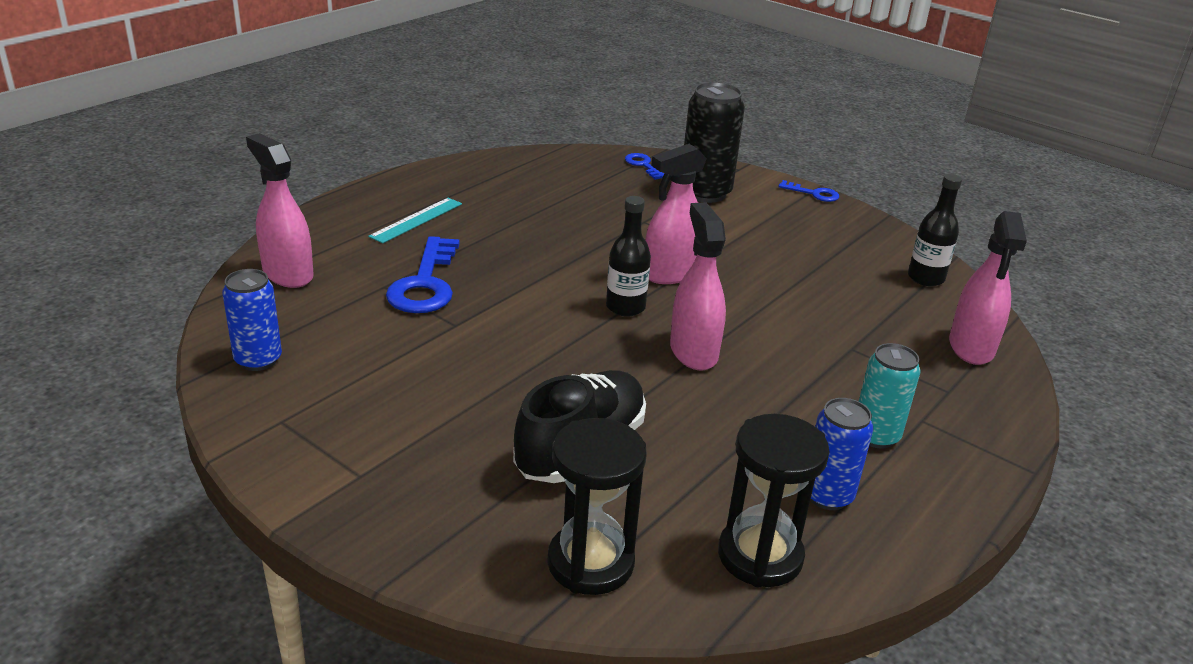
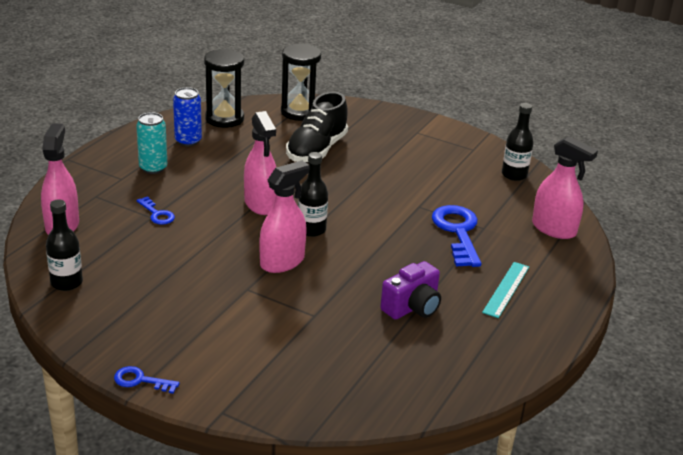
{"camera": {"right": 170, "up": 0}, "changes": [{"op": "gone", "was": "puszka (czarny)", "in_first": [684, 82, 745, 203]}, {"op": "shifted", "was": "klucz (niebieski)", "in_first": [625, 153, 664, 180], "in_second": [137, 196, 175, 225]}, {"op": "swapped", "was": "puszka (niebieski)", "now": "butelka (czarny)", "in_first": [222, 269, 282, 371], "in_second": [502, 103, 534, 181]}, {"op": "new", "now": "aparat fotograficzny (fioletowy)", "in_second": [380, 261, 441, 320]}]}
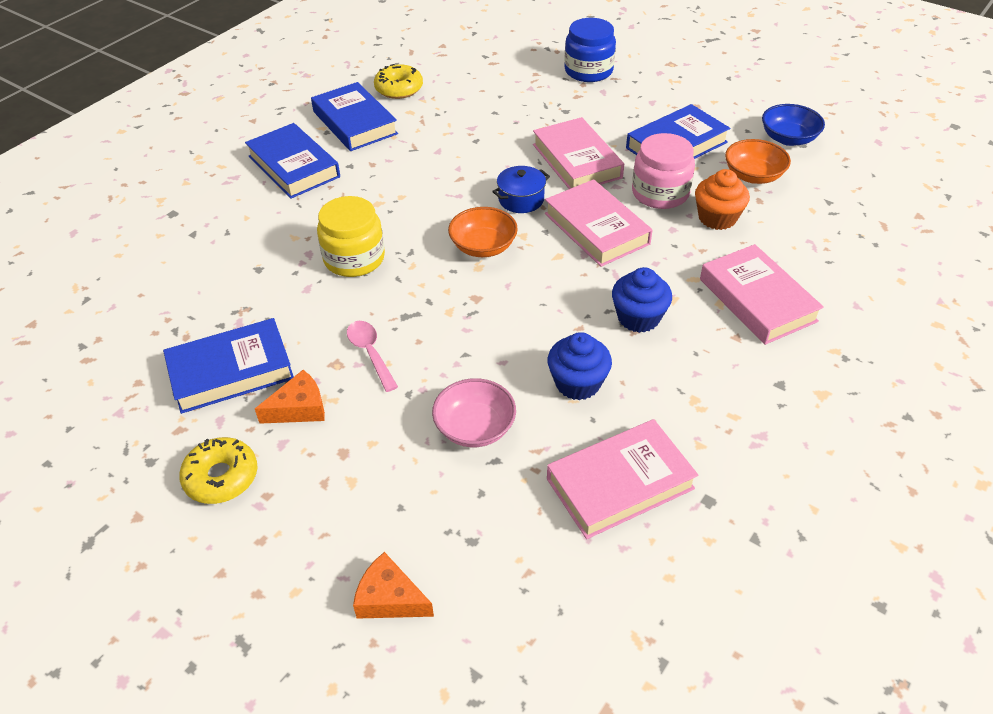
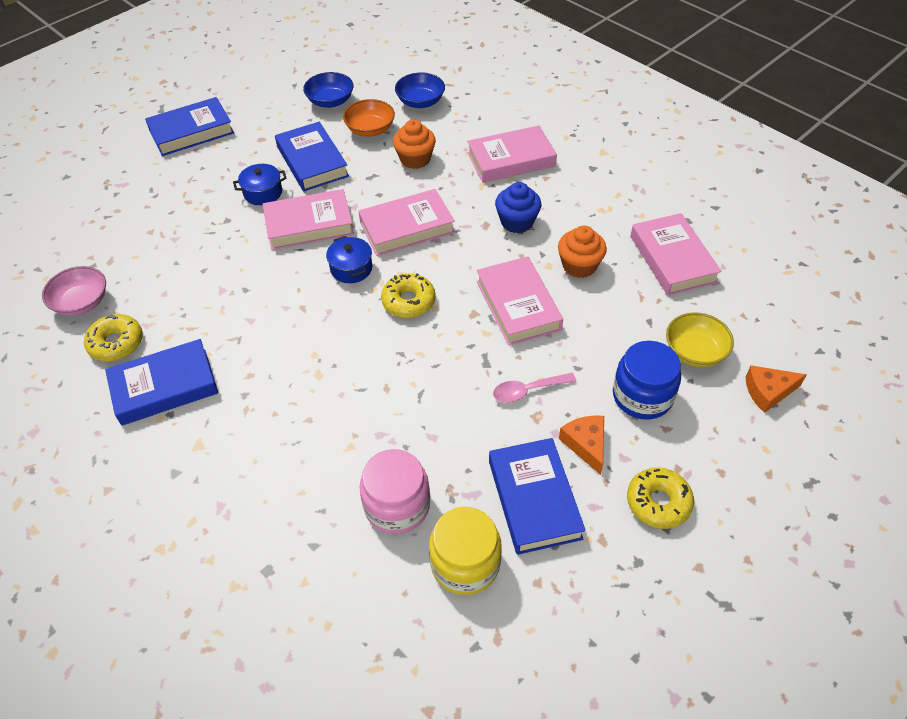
{"camera": {"right": -80, "up": 5}, "changes": [{"op": "shifted", "was": "słoik (niebieski)", "in_first": [564, 18, 616, 82], "in_second": [613, 341, 681, 420]}, {"op": "shifted", "was": "książka (niebieski)", "in_first": [245, 123, 340, 199], "in_second": [145, 97, 234, 156]}, {"op": "shifted", "was": "słoik (różowy)", "in_first": [632, 133, 695, 209], "in_second": [359, 449, 430, 534]}, {"op": "shifted", "was": "słoik (żółty)", "in_first": [317, 196, 385, 277], "in_second": [429, 507, 502, 595]}, {"op": "swapped", "was": "miska (pomarańczowy)", "now": "donut (żółty)", "in_first": [448, 207, 518, 257], "in_second": [381, 273, 436, 318]}, {"op": "repainted", "was": "muffinka (niebieski)", "now": "muffinka (pomarańczowy)", "in_first": [548, 332, 612, 400], "in_second": [558, 226, 607, 278]}, {"op": "shifted", "was": "miska (różowy)", "in_first": [432, 378, 516, 447], "in_second": [42, 266, 106, 316]}, {"op": "rotated", "was": "ser (pomarańczowy)", "in_first": [353, 552, 434, 619], "in_second": [746, 365, 807, 413], "clockwise": 45}, {"op": "new", "now": "miska (niebieski)", "in_second": [395, 72, 445, 108]}, {"op": "new", "now": "garnek (niebieski)", "in_second": [233, 164, 287, 205]}, {"op": "new", "now": "książka (różowy)", "in_second": [477, 256, 563, 346]}, {"op": "new", "now": "miska (żółty)", "in_second": [666, 313, 734, 367]}]}
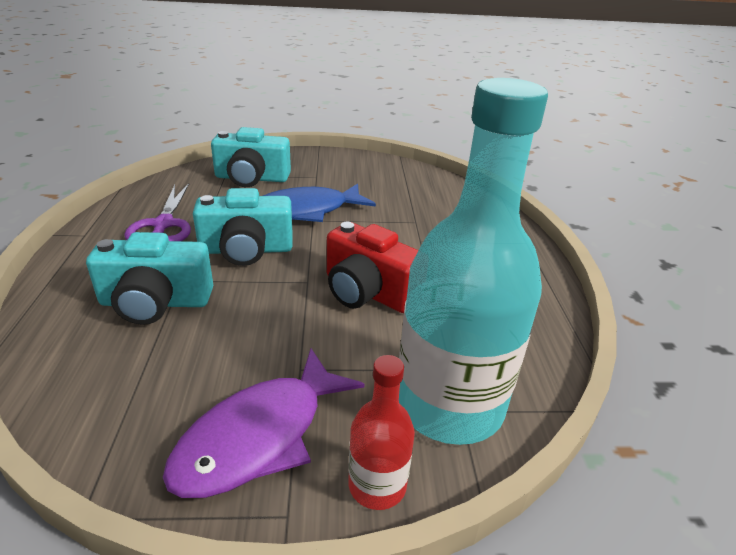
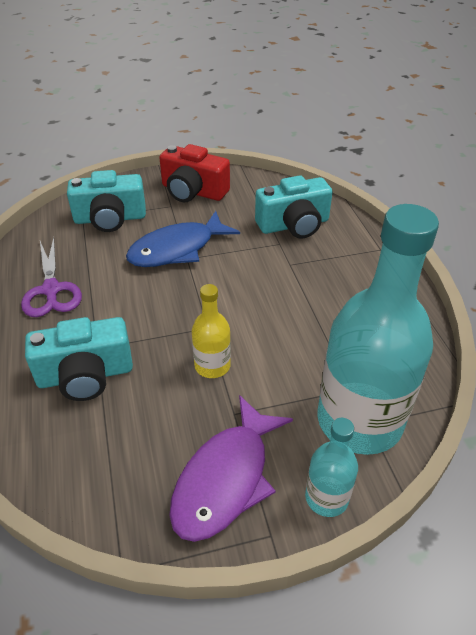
{"camera": {"right": -10, "up": 10}, "changes": [{"op": "shifted", "was": "aparat fotograficzny (turkusowy)", "in_first": [193, 188, 293, 266], "in_second": [255, 176, 333, 239]}, {"op": "shifted", "was": "aparat fotograficzny (czerwony)", "in_first": [327, 222, 418, 313], "in_second": [159, 144, 230, 203]}, {"op": "repainted", "was": "butelka (czerwony)", "now": "butelka (turkusowy)", "in_first": [348, 355, 415, 510], "in_second": [305, 418, 358, 517]}, {"op": "new", "now": "butelka (żółty)", "in_second": [192, 284, 231, 378]}]}
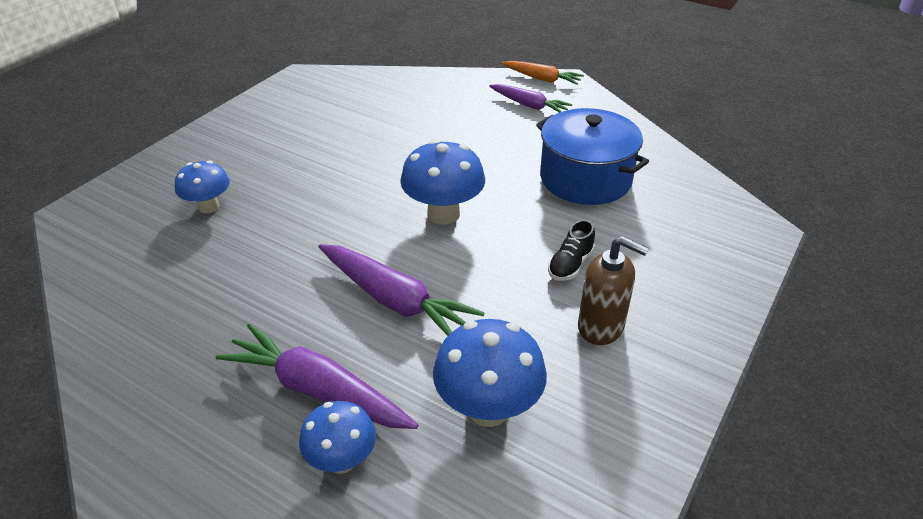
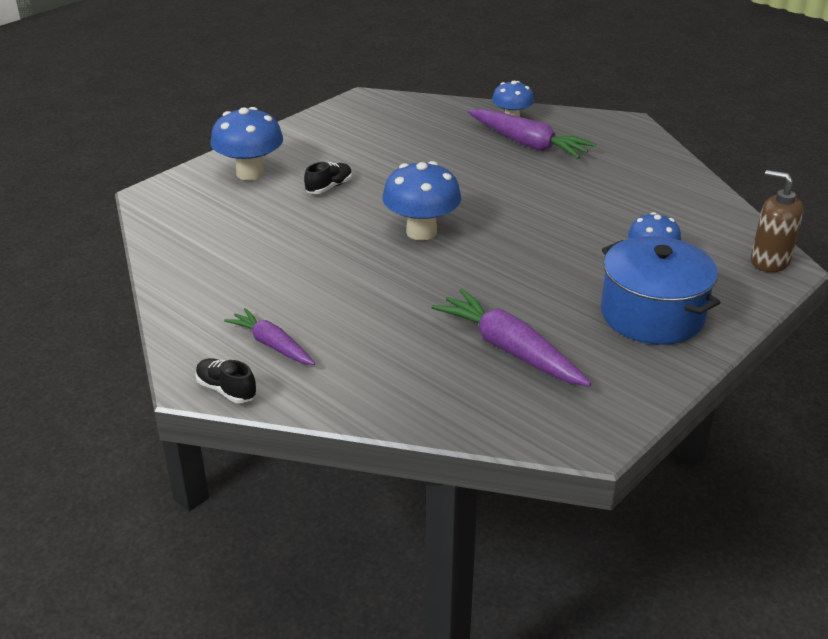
{"camera": {"right": -170, "up": -5}, "changes": [{"op": "swapped", "was": "marchewka (pomarańczowy)", "now": "but (czarny)", "in_first": [502, 61, 584, 85], "in_second": [195, 358, 257, 403]}, {"op": "shifted", "was": "garnek (niebieski)", "in_first": [536, 108, 649, 205], "in_second": [601, 236, 721, 345]}, {"op": "shifted", "was": "dozownik mydła (brązowy)", "in_first": [578, 236, 649, 345], "in_second": [751, 170, 803, 272]}, {"op": "shifted", "was": "marchewka (fioletowy)", "in_first": [319, 244, 484, 336], "in_second": [432, 289, 591, 387]}, {"op": "shifted", "was": "grzyb (niebieski)", "in_first": [433, 319, 547, 427], "in_second": [211, 107, 283, 181]}]}
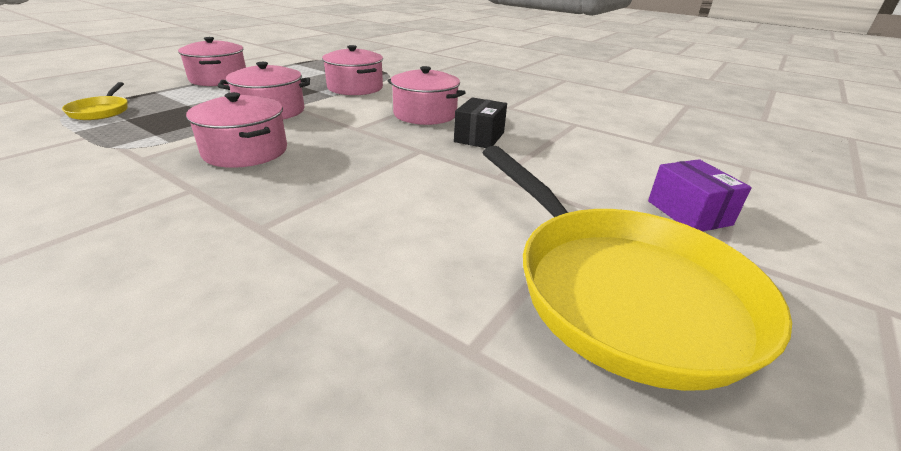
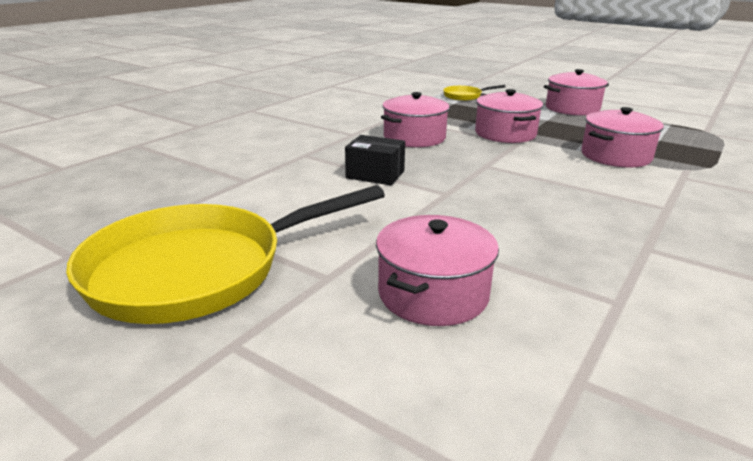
{"camera": {"right": 90, "up": -5}, "changes": [{"op": "shifted", "was": "garnek (różowy)", "in_first": [388, 66, 466, 125], "in_second": [376, 215, 499, 326]}, {"op": "shifted", "was": "pudełko (czarny)", "in_first": [454, 97, 507, 148], "in_second": [345, 135, 405, 185]}, {"op": "gone", "was": "pudełko (fioletowy)", "in_first": [648, 159, 752, 231]}]}
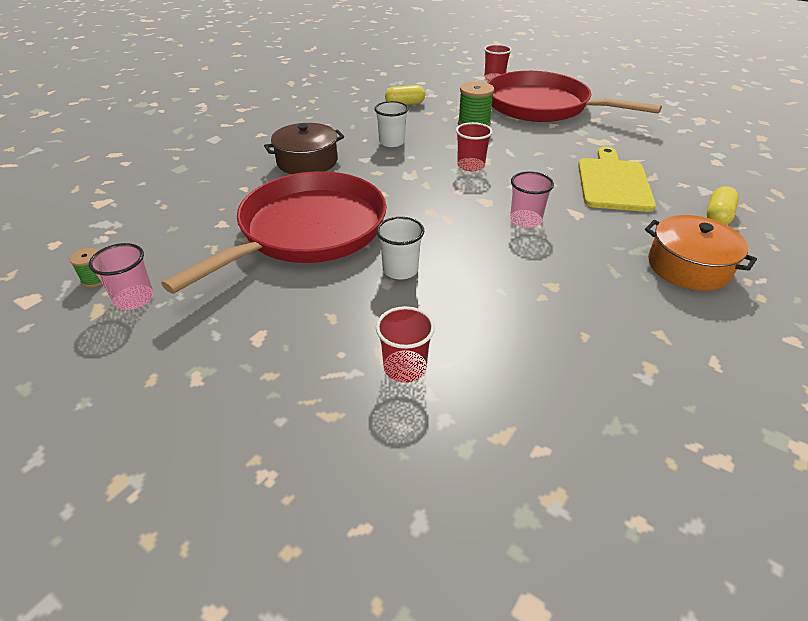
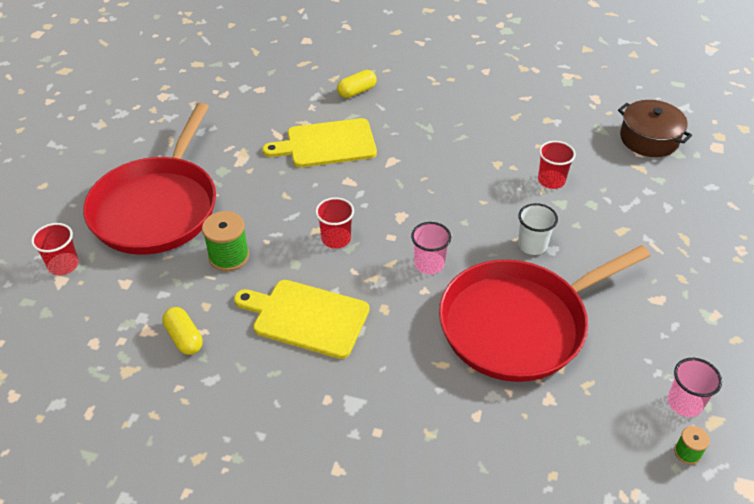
{"camera": {"right": -110, "up": 5}, "changes": [{"op": "swapped", "was": "szklanka (biały)", "now": "deska do krojenia (żółty)", "in_first": [374, 101, 409, 147], "in_second": [234, 280, 369, 359]}, {"op": "shifted", "was": "garnek (brązowy)", "in_first": [264, 123, 344, 174], "in_second": [618, 100, 692, 157]}, {"op": "rotated", "was": "patelnia (czerwony)", "in_first": [161, 171, 387, 294], "in_second": [439, 245, 650, 382], "clockwise": -45}, {"op": "shifted", "was": "szklanka (różowy)", "in_first": [510, 171, 554, 228], "in_second": [411, 222, 451, 274]}, {"op": "rotated", "was": "kapsułka (żółty)", "in_first": [707, 186, 739, 225], "in_second": [337, 70, 377, 98], "clockwise": -45}, {"op": "gone", "was": "garnek (pomarańczowy)", "in_first": [645, 215, 757, 291]}, {"op": "shifted", "was": "szklanka (czerwony)", "in_first": [376, 306, 435, 383], "in_second": [538, 141, 576, 189]}]}
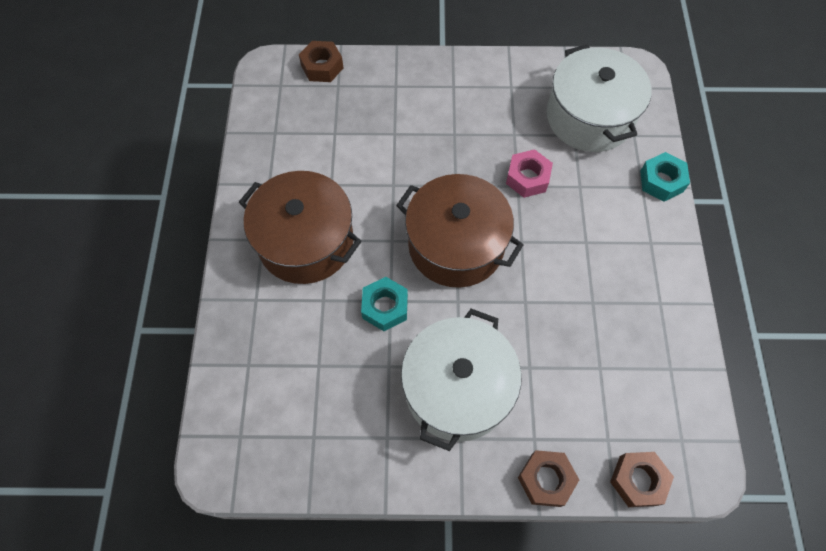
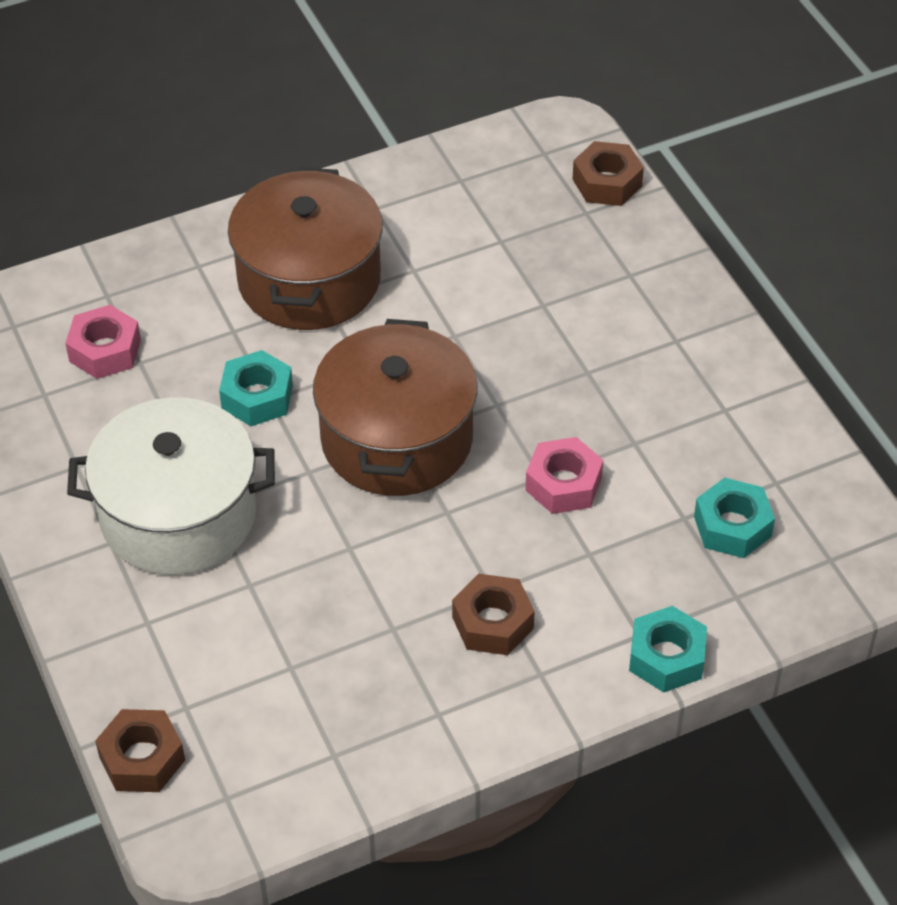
{"camera": {"right": 65, "up": -15}, "changes": [{"op": "swapped", "was": "garnek (biały)", "now": "nakrętka (turkusowy)", "in_first": [547, 44, 652, 152], "in_second": [694, 478, 775, 558]}, {"op": "shifted", "was": "nakrętka (brązowy)", "in_first": [518, 450, 579, 507], "in_second": [452, 574, 535, 655]}, {"op": "new", "now": "nakrętka (różowy)", "in_second": [65, 305, 141, 379]}]}
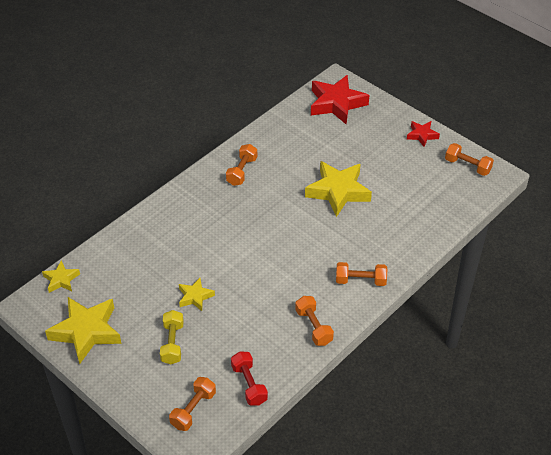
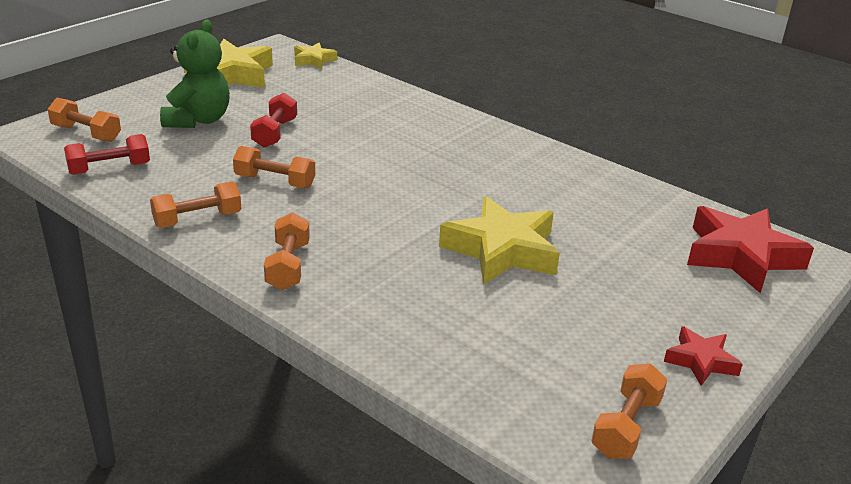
{"camera": {"right": 85, "up": -15}, "changes": [{"op": "shifted", "was": "hantel (pomarańczowy)", "in_first": [226, 144, 257, 186], "in_second": [233, 146, 315, 188]}, {"op": "swapped", "was": "gwiazda (żółty)", "now": "hantel (czerwony)", "in_first": [179, 278, 215, 311], "in_second": [250, 93, 297, 148]}, {"op": "swapped", "was": "hantel (żółty)", "now": "miś (zielony)", "in_first": [160, 310, 184, 364], "in_second": [160, 20, 230, 128]}]}
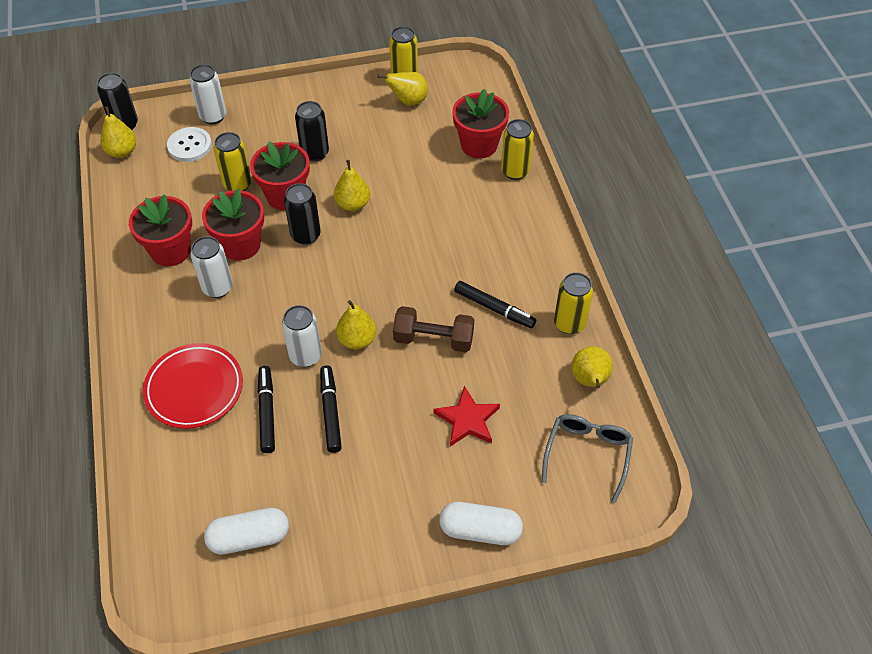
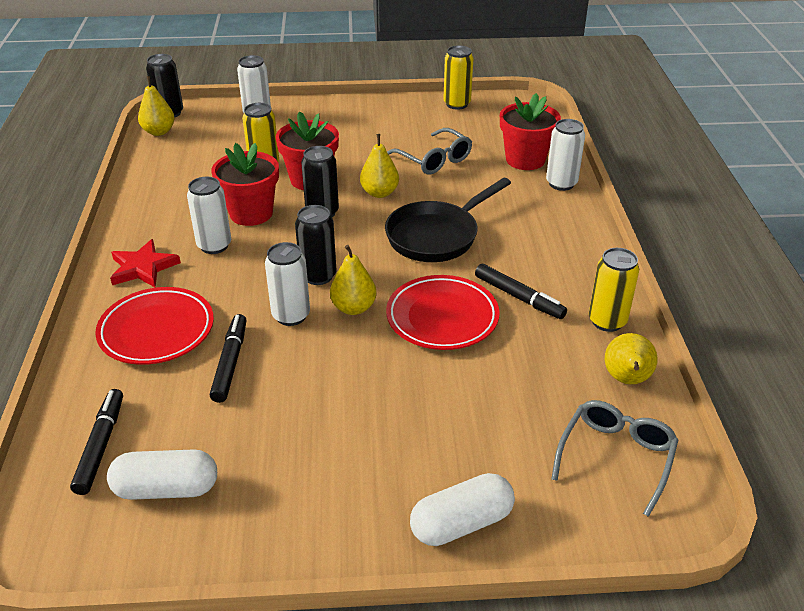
{"camera": {"right": 10, "up": -15}, "changes": [{"op": "gone", "was": "gruszka (żółty)", "in_first": [378, 72, 428, 105]}, {"op": "shifted", "was": "puszka (czarny)", "in_first": [295, 101, 329, 162], "in_second": [295, 205, 336, 285]}, {"op": "repainted", "was": "puszka (żółty)", "now": "puszka (biały)", "in_first": [501, 119, 534, 180], "in_second": [546, 119, 585, 191]}, {"op": "gone", "was": "guzik (biały)", "in_first": [167, 127, 212, 162]}, {"op": "gone", "was": "doniczka (czerwony)", "in_first": [129, 194, 192, 266]}, {"op": "swapped", "was": "hantel (brązowy)", "now": "talerz (czerwony)", "in_first": [393, 306, 474, 352], "in_second": [386, 275, 500, 350]}, {"op": "shifted", "was": "flamaster (czarny)", "in_first": [320, 365, 342, 453], "in_second": [70, 389, 123, 495]}, {"op": "shifted", "was": "gwiazda (czerwony)", "in_first": [434, 386, 500, 447], "in_second": [110, 239, 181, 287]}, {"op": "rotated", "was": "kapsułka (biały)", "in_first": [439, 502, 523, 545], "in_second": [410, 473, 515, 546], "clockwise": -45}, {"op": "new", "now": "okulary (szary)", "in_second": [387, 128, 472, 175]}, {"op": "new", "now": "patelnia (czarny)", "in_second": [385, 178, 511, 262]}]}
